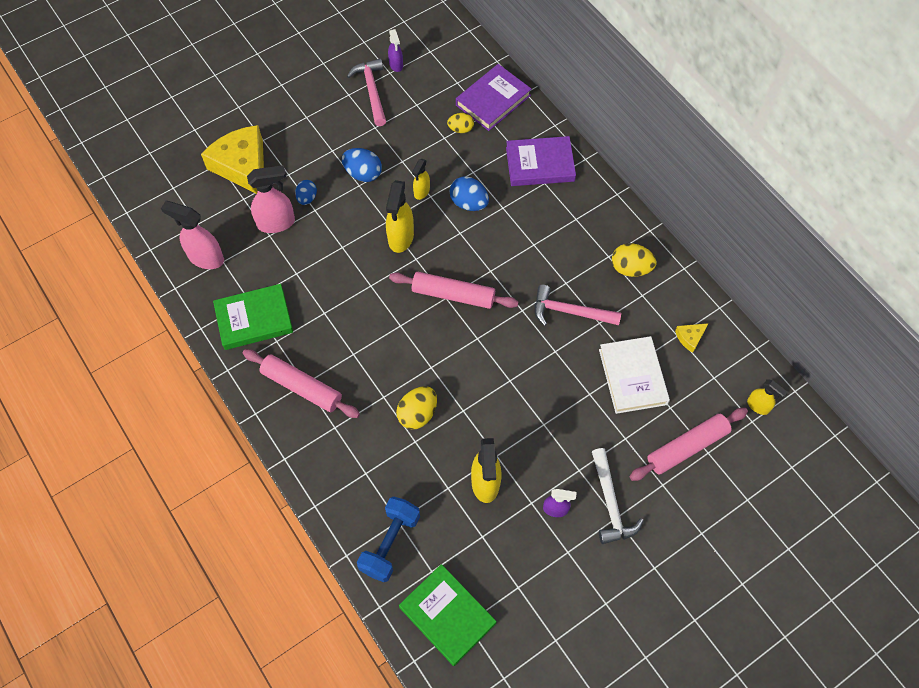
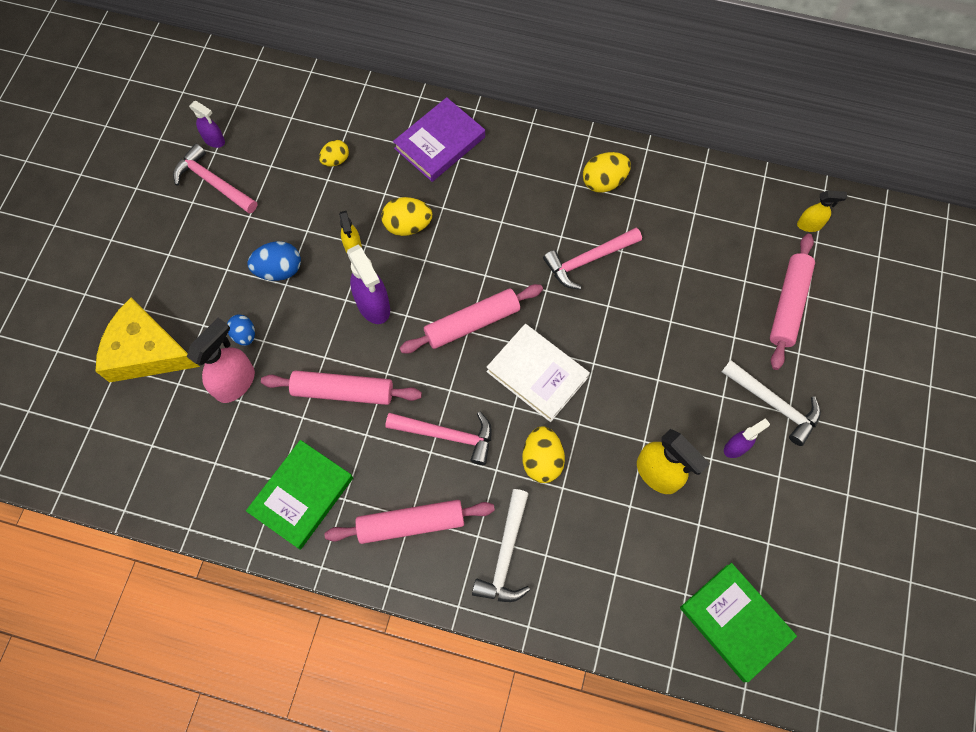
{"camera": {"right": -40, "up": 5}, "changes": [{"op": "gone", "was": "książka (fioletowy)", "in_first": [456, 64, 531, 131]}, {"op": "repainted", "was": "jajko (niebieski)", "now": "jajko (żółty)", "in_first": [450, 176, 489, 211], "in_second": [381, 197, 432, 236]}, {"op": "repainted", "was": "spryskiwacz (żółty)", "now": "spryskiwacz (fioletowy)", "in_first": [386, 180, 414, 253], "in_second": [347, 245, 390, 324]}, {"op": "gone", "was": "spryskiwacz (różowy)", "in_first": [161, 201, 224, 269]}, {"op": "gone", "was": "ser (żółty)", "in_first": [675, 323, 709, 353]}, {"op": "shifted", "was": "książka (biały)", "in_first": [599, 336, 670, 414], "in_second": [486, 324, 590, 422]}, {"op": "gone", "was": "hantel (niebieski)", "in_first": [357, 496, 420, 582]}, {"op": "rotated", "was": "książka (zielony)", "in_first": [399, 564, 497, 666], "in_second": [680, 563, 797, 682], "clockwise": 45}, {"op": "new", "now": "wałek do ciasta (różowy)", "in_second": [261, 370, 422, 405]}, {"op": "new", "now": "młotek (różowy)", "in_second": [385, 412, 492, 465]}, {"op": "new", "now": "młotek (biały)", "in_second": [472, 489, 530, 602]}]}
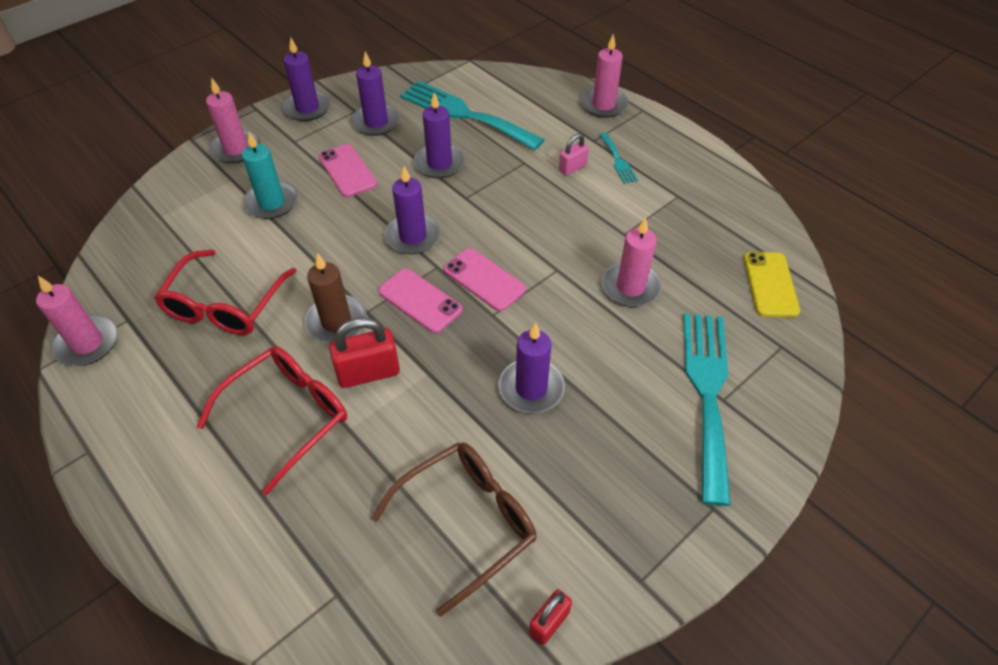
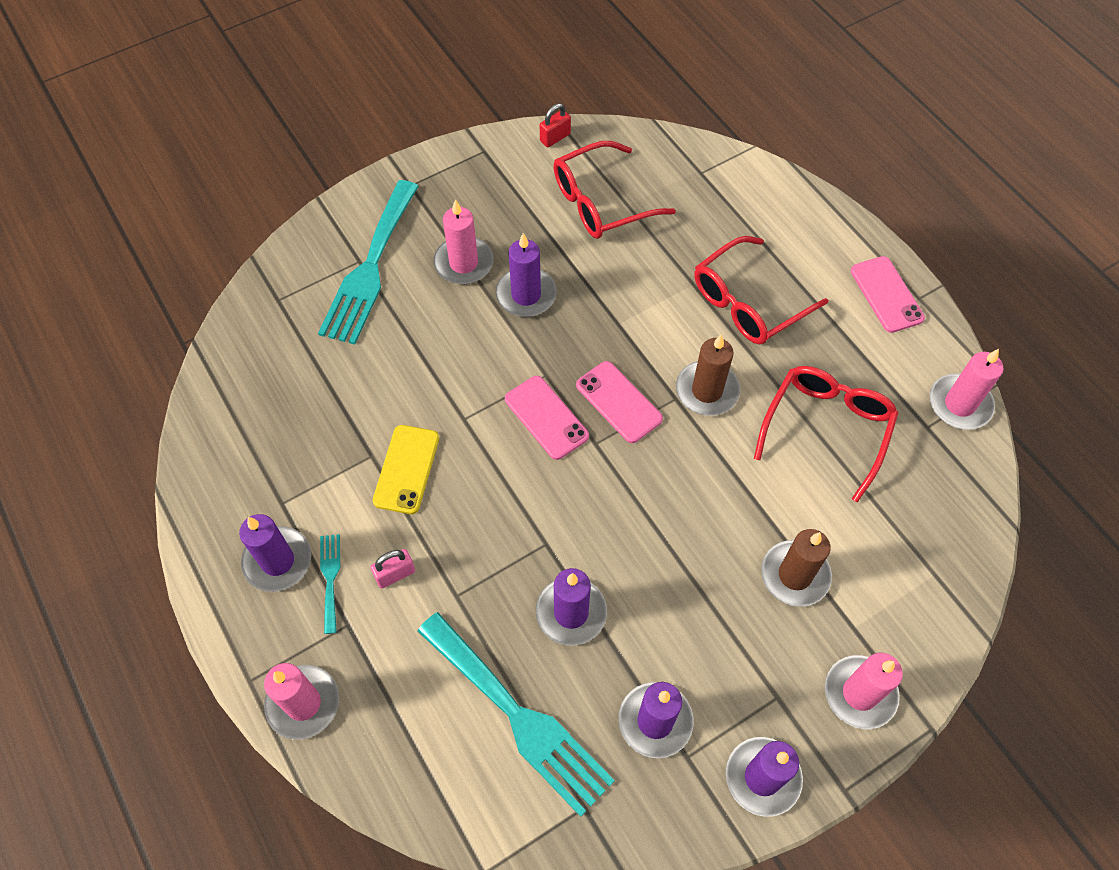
{"camera": {"right": -170, "up": 10}, "changes": [{"op": "repainted", "was": "świeca (turkusowy)", "now": "świeca (brązowy)", "in_first": [242, 132, 298, 219], "in_second": [761, 529, 832, 607]}, {"op": "shifted", "was": "telefon (różowy)", "in_first": [318, 144, 377, 197], "in_second": [851, 256, 925, 333]}, {"op": "shifted", "was": "świeca (fioletowy)", "in_first": [384, 166, 441, 254], "in_second": [239, 514, 311, 592]}, {"op": "shifted", "was": "świeca (różowy)", "in_first": [602, 217, 662, 307], "in_second": [433, 199, 493, 284]}, {"op": "shifted", "was": "telefon (żółty)", "in_first": [744, 252, 800, 317], "in_second": [373, 425, 439, 514]}, {"op": "gone", "was": "kłódka (czerwony)", "in_first": [329, 317, 400, 388]}, {"op": "repainted", "was": "okulary (brązowy)", "now": "okulary (czerwony)", "in_first": [371, 442, 537, 617], "in_second": [553, 141, 676, 239]}]}
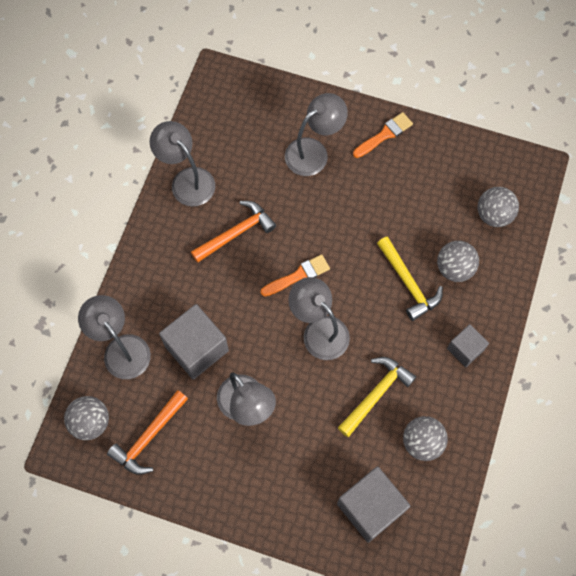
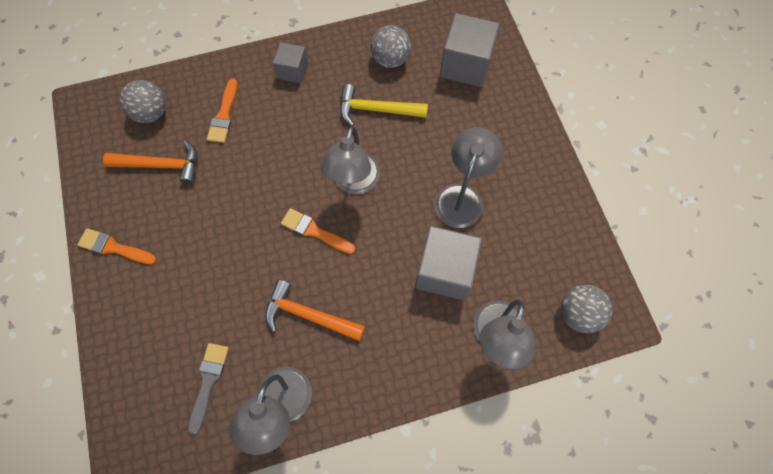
{"camera": {"right": -125, "up": 0}, "changes": [{"op": "gone", "was": "lampka (szary)", "in_first": [285, 93, 348, 176]}, {"op": "gone", "was": "młotek (żółty)", "in_first": [377, 236, 443, 321]}, {"op": "swapped", "was": "piłka (szary)", "now": "pędzel (pomarańczowy)", "in_first": [437, 241, 479, 282], "in_second": [207, 78, 238, 143]}, {"op": "shifted", "was": "młotek (pomarańczowy)", "in_first": [107, 390, 188, 475], "in_second": [103, 140, 197, 185]}, {"op": "new", "now": "pędzel (szary)", "in_second": [188, 343, 229, 435]}]}
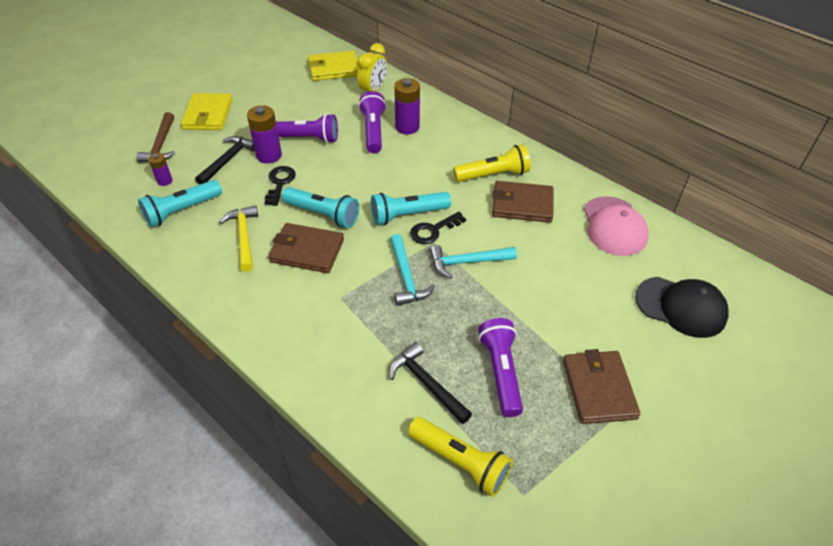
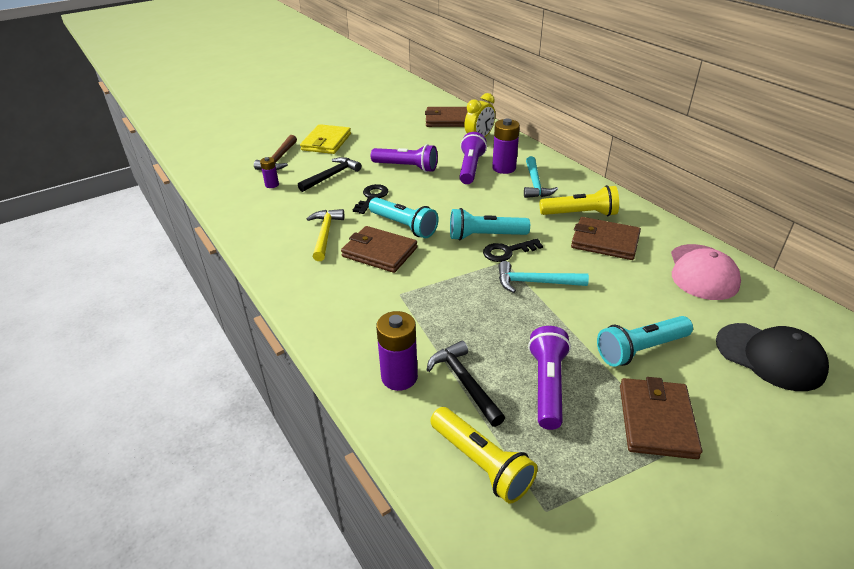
{"camera": {"right": 15, "up": -10}, "changes": [{"op": "repainted", "was": "portfel (żółty)", "now": "portfel (brązowy)", "in_first": [308, 51, 359, 81], "in_second": [425, 107, 468, 127]}, {"op": "shifted", "was": "bateria (fioletowy)", "in_first": [247, 105, 282, 163], "in_second": [376, 311, 418, 391]}, {"op": "shifted", "was": "latarka (turkusowy)", "in_first": [138, 180, 222, 228], "in_second": [597, 316, 693, 367]}, {"op": "shifted", "was": "młotek (turkusowy)", "in_first": [390, 234, 435, 306], "in_second": [524, 156, 558, 198]}]}
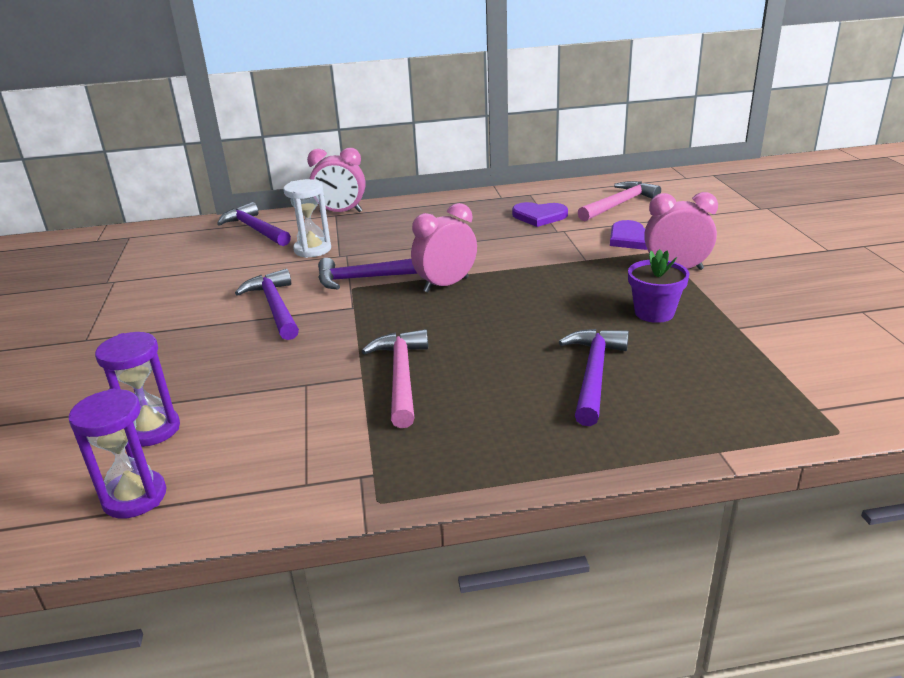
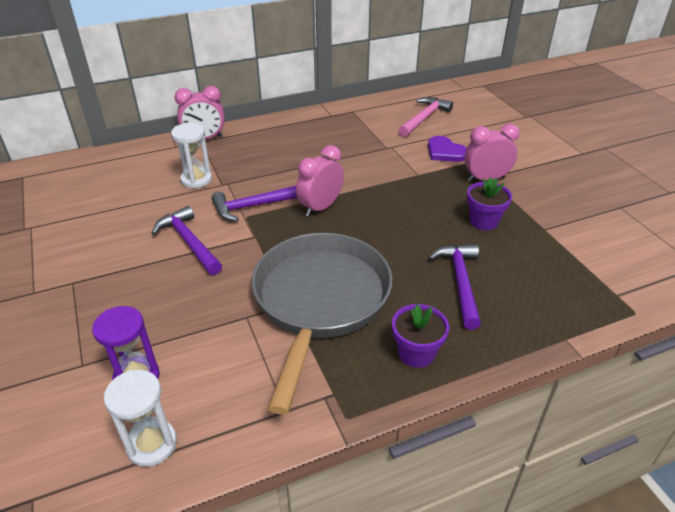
{"camera": {"right": -15, "up": 10}, "changes": [{"op": "gone", "was": "młotek (fioletowy)", "in_first": [217, 202, 291, 246]}, {"op": "gone", "was": "serce (fioletowy)", "in_first": [512, 202, 568, 227]}, {"op": "swapped", "was": "młotek (różowy)", "now": "patelnia (szary)", "in_first": [362, 329, 428, 428], "in_second": [251, 233, 392, 415]}, {"op": "repainted", "was": "klepsydra (fioletowy)", "now": "klepsydra (biały)", "in_first": [69, 389, 166, 519], "in_second": [104, 370, 177, 467]}, {"op": "new", "now": "doniczka (fioletowy)", "in_second": [392, 304, 449, 368]}]}
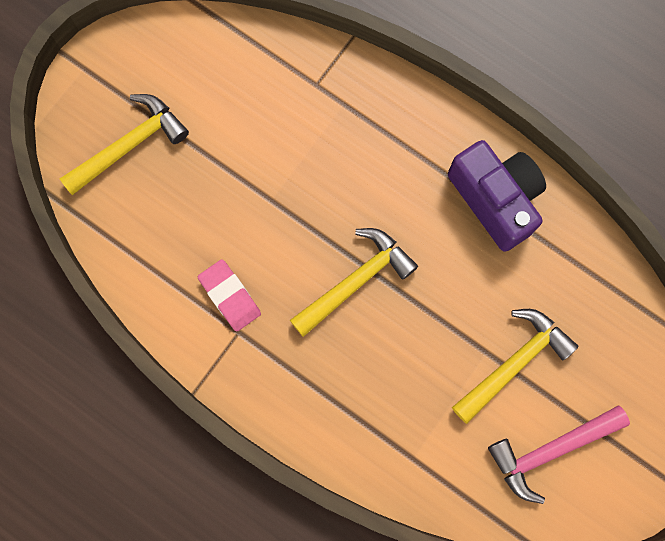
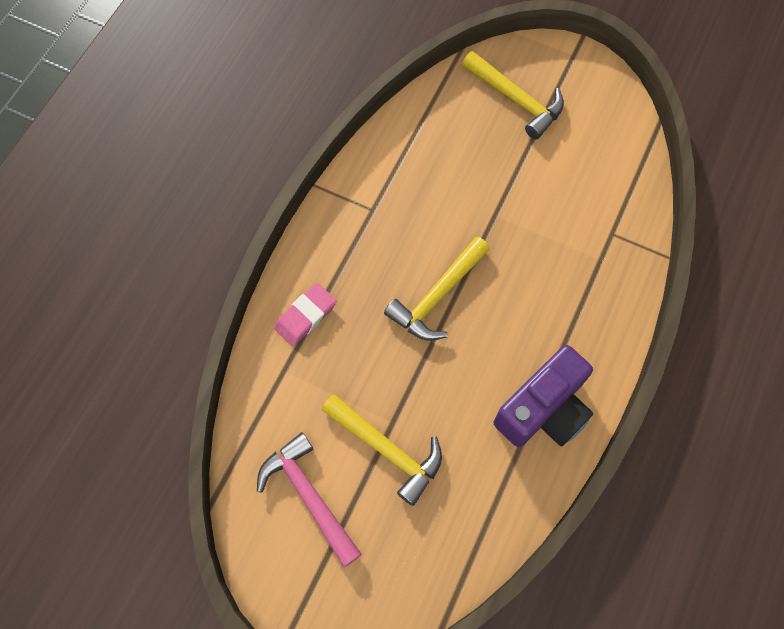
{"camera": {"right": 80, "up": -10}, "changes": [{"op": "rotated", "was": "młotek (żółty)", "in_first": [290, 228, 418, 337], "in_second": [384, 236, 490, 341], "clockwise": 90}, {"op": "shifted", "was": "gumka do mazania (różowy)", "in_first": [198, 259, 261, 331], "in_second": [274, 283, 336, 346]}]}
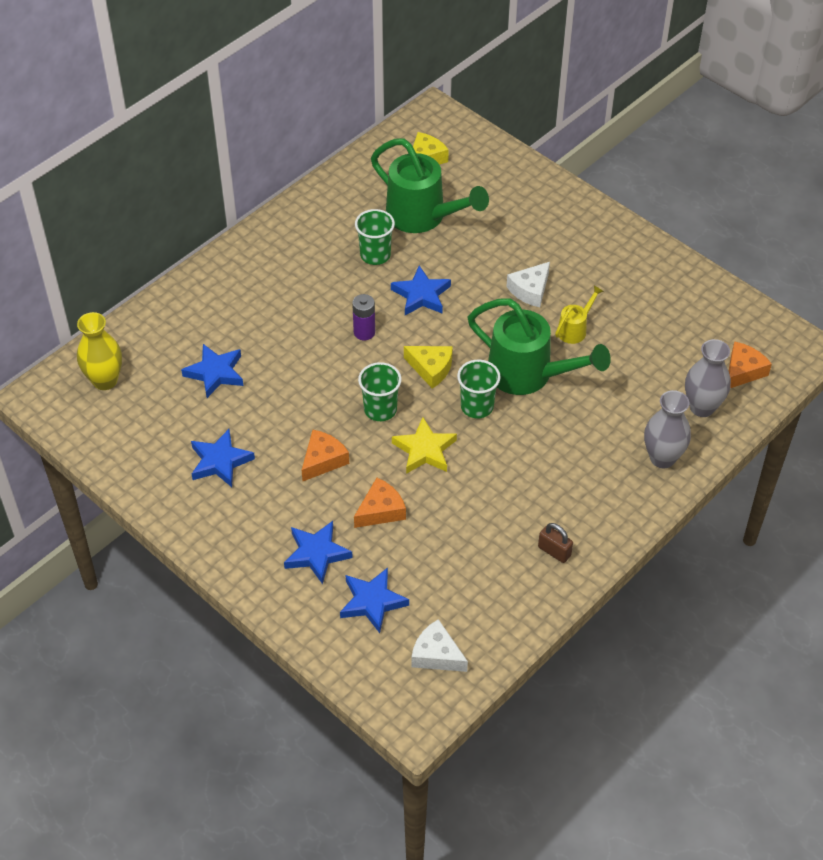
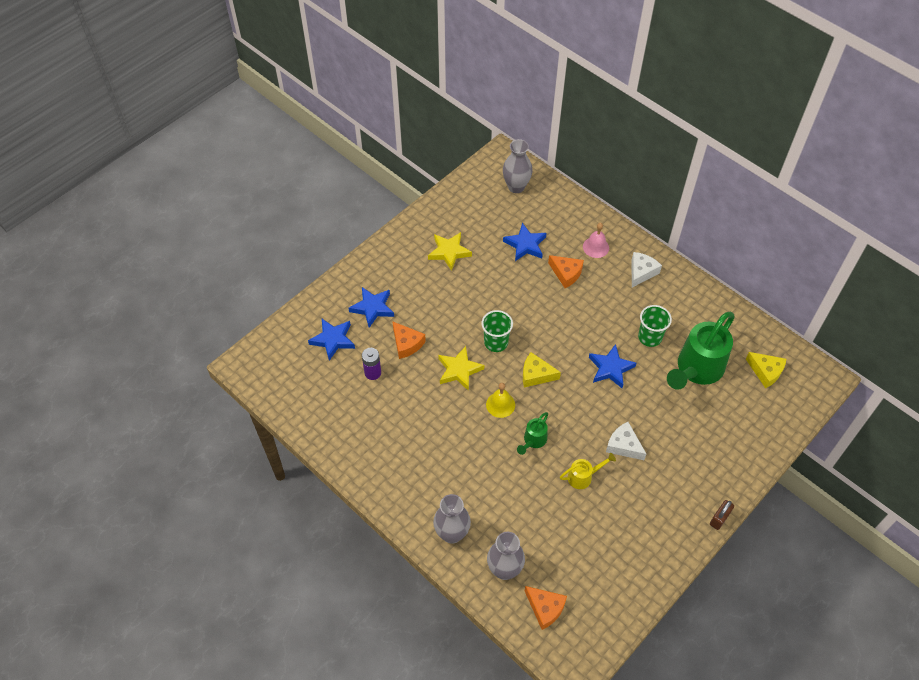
{"camera": {"right": 90, "up": 5}, "changes": [{"op": "rotated", "was": "konewka (żółty)", "in_first": [555, 285, 604, 344], "in_second": [560, 453, 616, 489], "clockwise": -60}, {"op": "shifted", "was": "bateria (fioletowy)", "in_first": [352, 294, 375, 340], "in_second": [362, 348, 381, 380]}, {"op": "scaled", "was": "konewka (zielony)", "in_first": [468, 298, 611, 395], "in_second": [517, 412, 548, 455], "ratio": 0.47}, {"op": "repainted", "was": "wazon (żółty)", "now": "wazon (szary)", "in_first": [77, 312, 122, 390], "in_second": [503, 139, 533, 193]}, {"op": "rotated", "was": "ser (żółty)", "in_first": [404, 346, 453, 389], "in_second": [523, 352, 561, 387], "clockwise": 75}, {"op": "swapped", "was": "szklanka (zielony)", "now": "dzwonek (żółty)", "in_first": [457, 360, 501, 418], "in_second": [486, 383, 515, 418]}, {"op": "repainted", "was": "gwiazda (niebieski)", "now": "gwiazda (żółty)", "in_first": [191, 429, 255, 487], "in_second": [428, 232, 472, 271]}, {"op": "shifted", "was": "ser (pomarańczowy)", "in_first": [302, 430, 349, 481], "in_second": [548, 255, 584, 288]}, {"op": "shifted", "was": "kłódka (brązowy)", "in_first": [538, 523, 573, 563], "in_second": [710, 500, 734, 530]}, {"op": "shifted", "was": "ser (biały)", "in_first": [411, 619, 468, 672], "in_second": [632, 252, 662, 287]}, {"op": "new", "now": "dzwonek (różowy)", "in_second": [583, 223, 609, 258]}]}
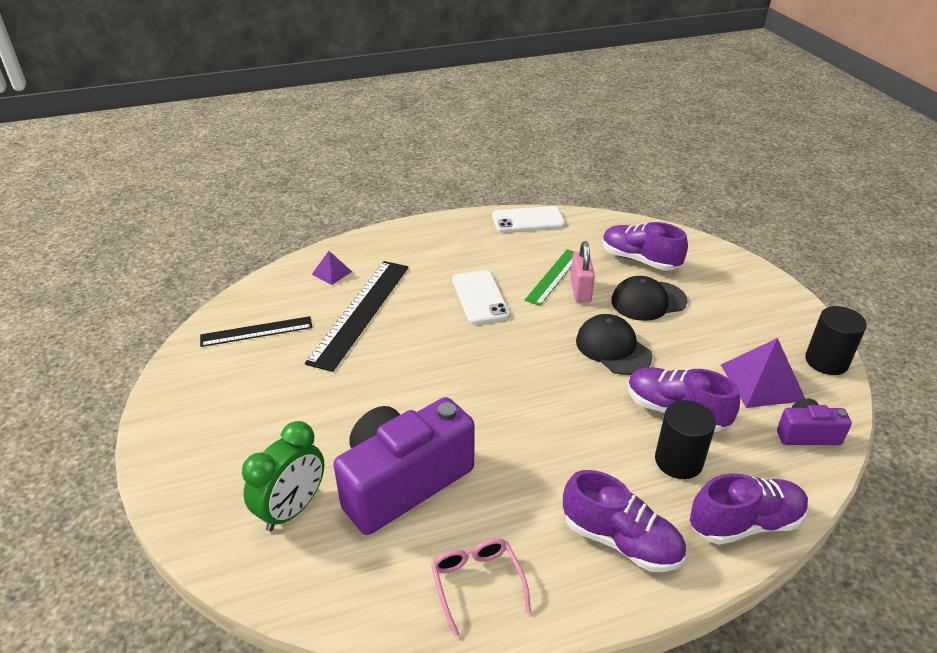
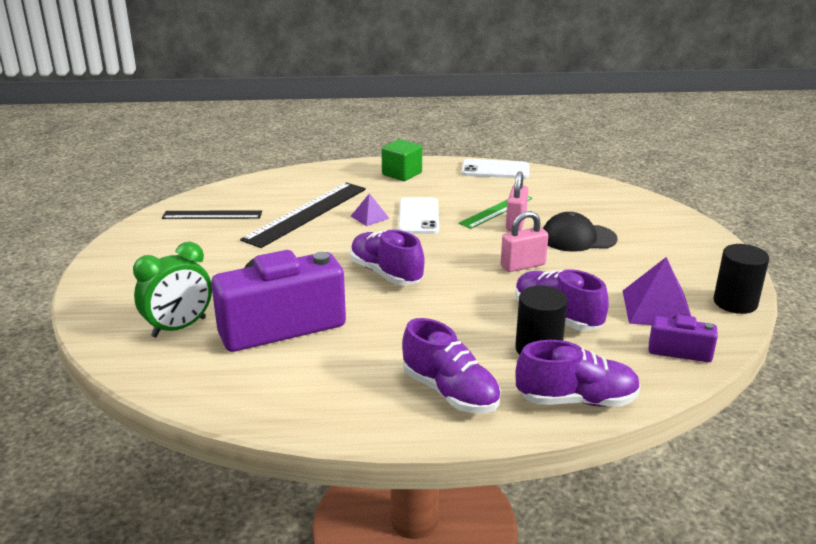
{"camera": {"right": 15, "up": -10}, "changes": [{"op": "shifted", "was": "but (fioletowy)", "in_first": [602, 222, 688, 271], "in_second": [350, 230, 424, 285]}, {"op": "shifted", "was": "piramida (fioletowy)", "in_first": [312, 251, 352, 285], "in_second": [351, 193, 390, 226]}, {"op": "swapped", "was": "czapka (czarny)", "now": "kłódka (różowy)", "in_first": [576, 314, 653, 375], "in_second": [501, 211, 548, 272]}, {"op": "gone", "was": "okulary (różowy)", "in_first": [431, 538, 531, 637]}, {"op": "new", "now": "sześcian (zielony)", "in_second": [381, 139, 422, 181]}]}
